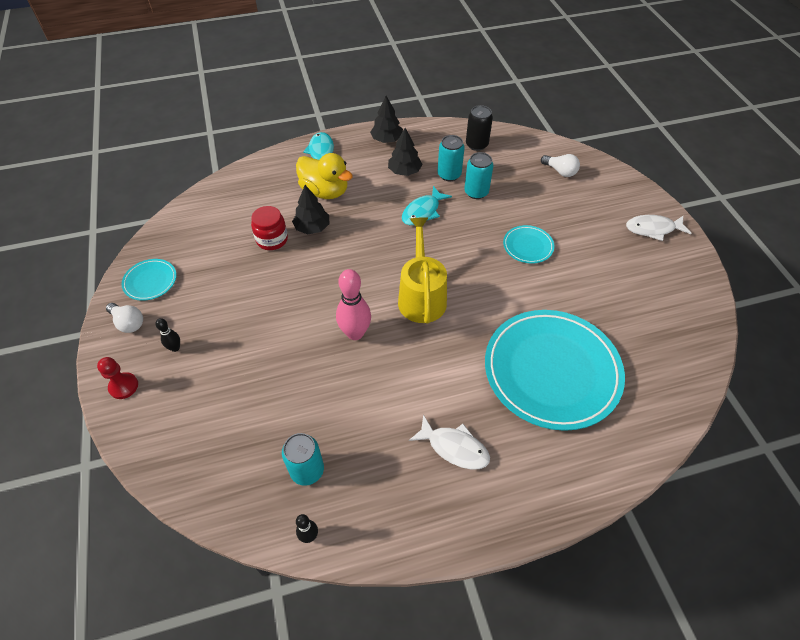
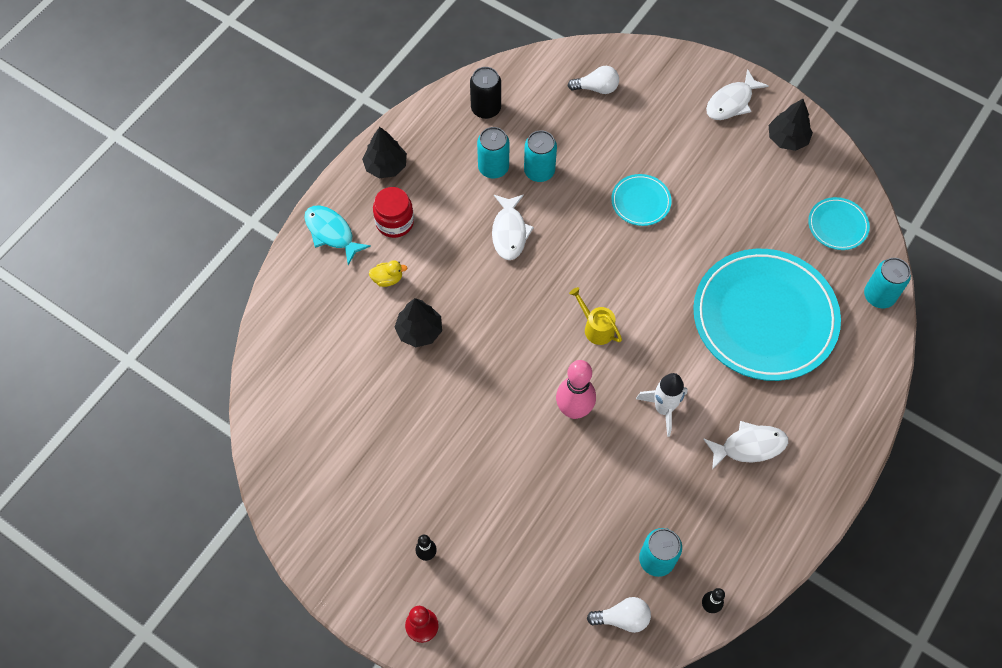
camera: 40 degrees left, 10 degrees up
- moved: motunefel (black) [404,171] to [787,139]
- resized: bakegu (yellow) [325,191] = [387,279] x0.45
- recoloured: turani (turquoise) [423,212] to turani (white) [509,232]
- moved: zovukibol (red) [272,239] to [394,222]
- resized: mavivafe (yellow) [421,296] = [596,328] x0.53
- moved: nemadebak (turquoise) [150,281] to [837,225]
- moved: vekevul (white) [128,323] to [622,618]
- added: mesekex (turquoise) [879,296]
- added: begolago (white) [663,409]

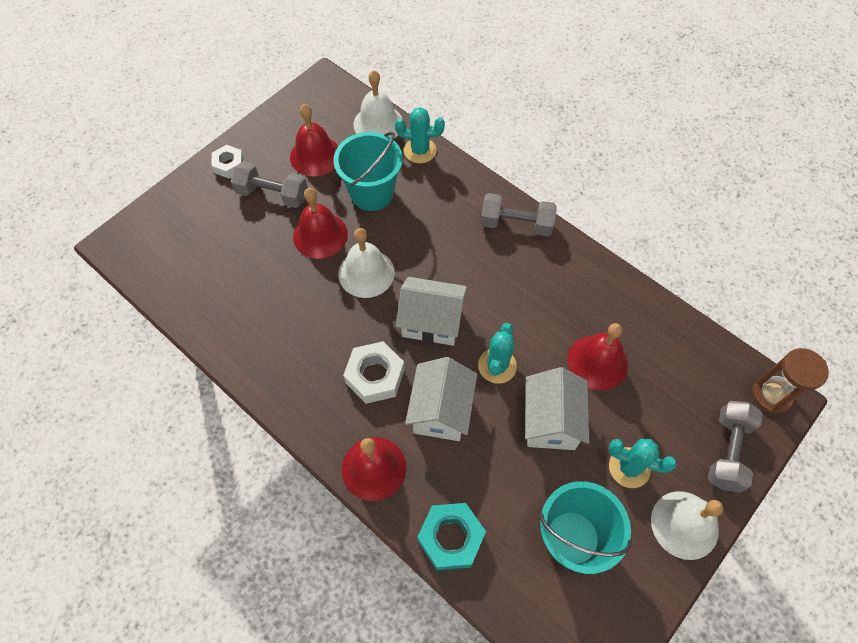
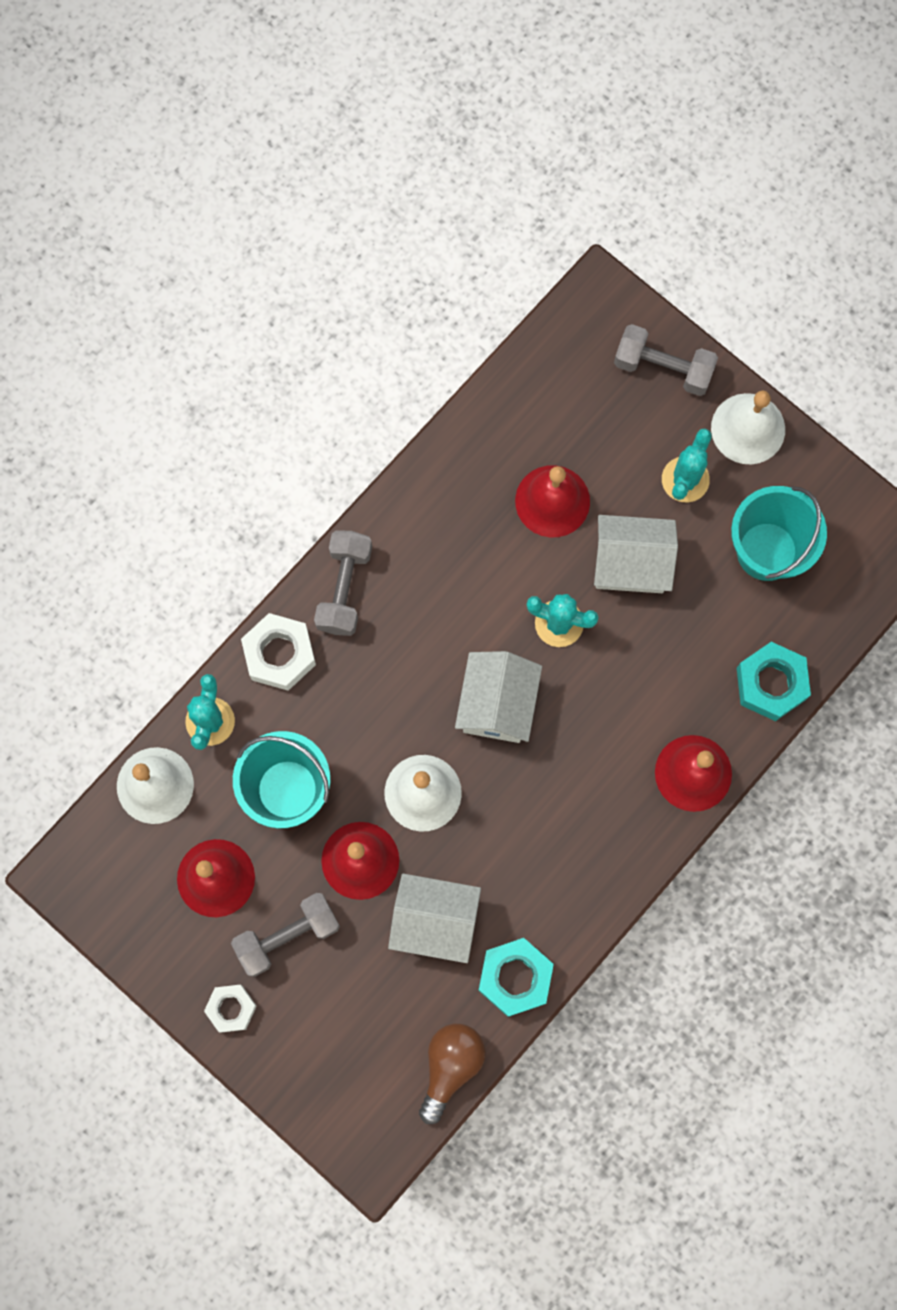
camera: 90 degrees left, 15 degrees up
- turned: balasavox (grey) [272,194] = [287,936] 45 degrees clockwise
- moved: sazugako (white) [375,376] to [279,654]
- removed: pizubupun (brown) [771,395]
- moved: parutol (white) [441,411] to [435,921]
- added: sazugako (turquoise) [515,977]
- added: vekevul (brown) [450,1066]

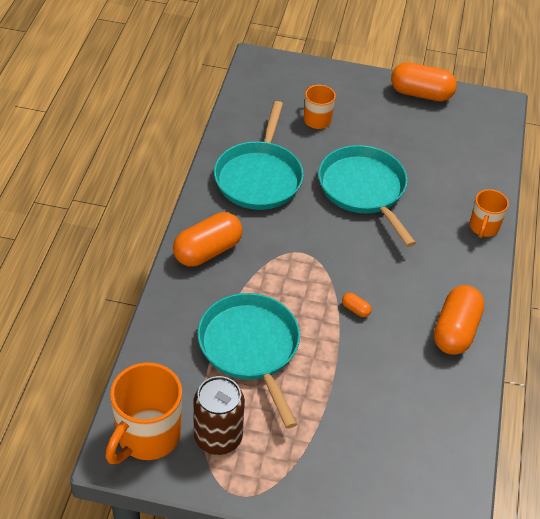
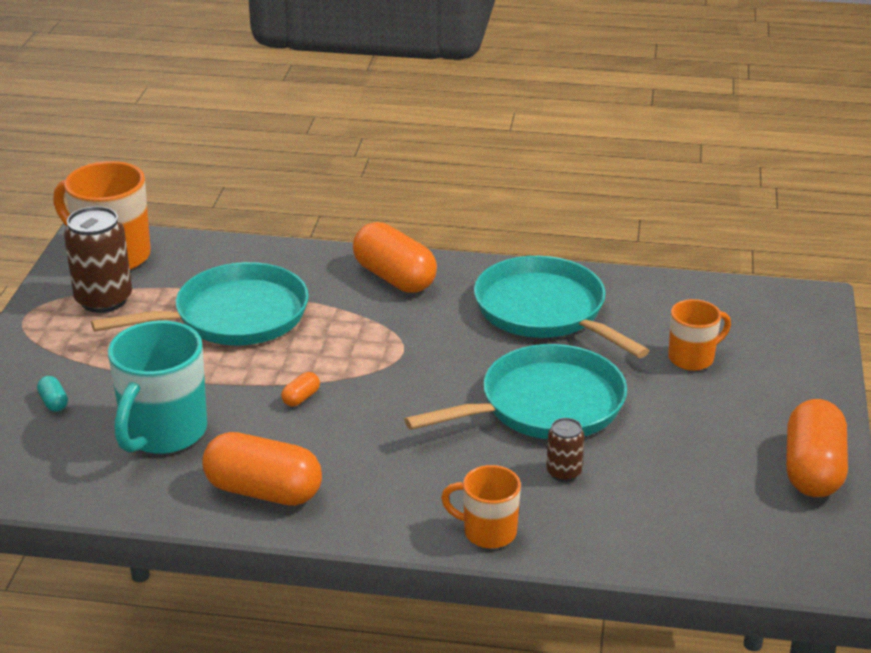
camera: 90 degrees right, 15 degrees down
- turned: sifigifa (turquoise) [259,177] = [544,311] 45 degrees clockwise
- added: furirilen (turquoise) [163,433]
- added: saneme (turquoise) [54,402]
- added: mesekex (brown) [563,472]

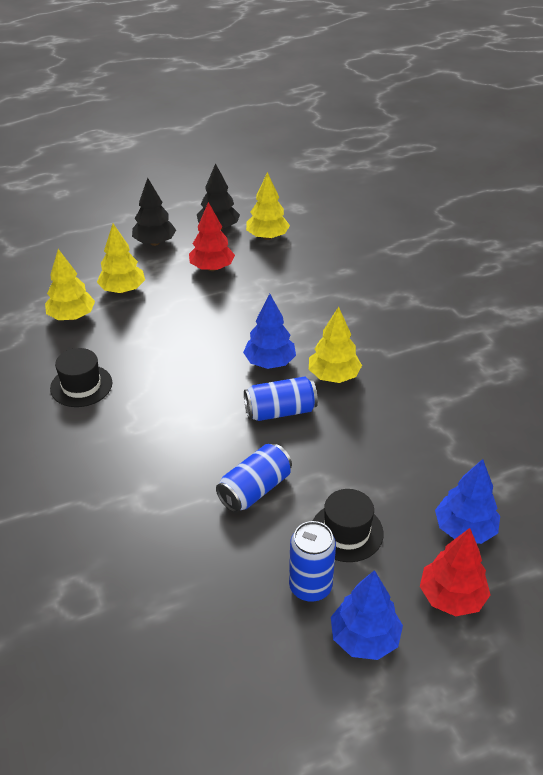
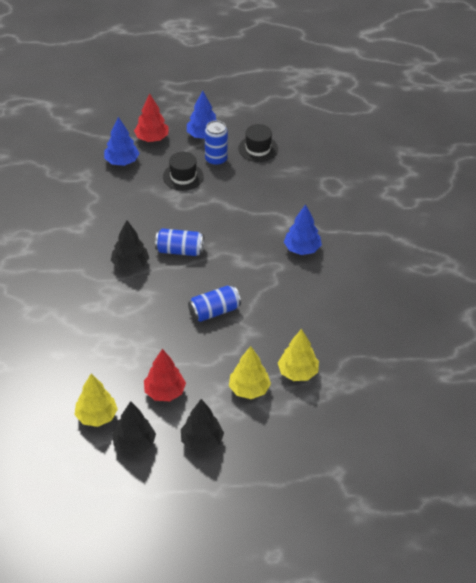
camera: 160 degrees left, 5 degrees up
- moved: motunefel (blue) [269,363] to [302,249]
- recoloured: motunefel (yellow) [333,376] to motunefel (black) [130,264]
- moved: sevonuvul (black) [81,386] to [258,148]
- moved: mesekex (blue) [255,489] to [214,311]

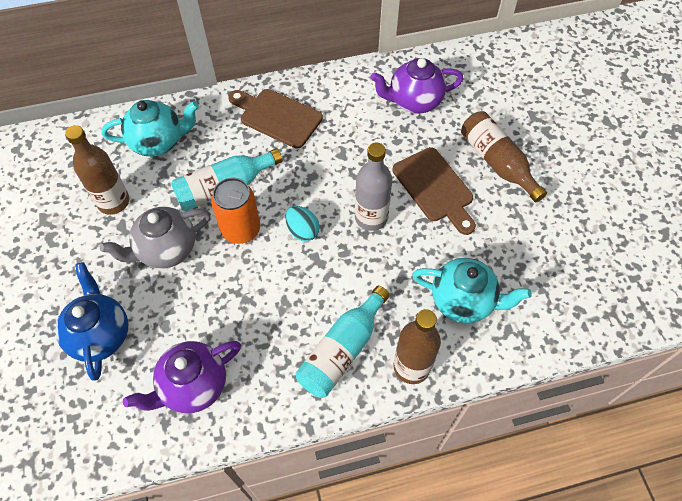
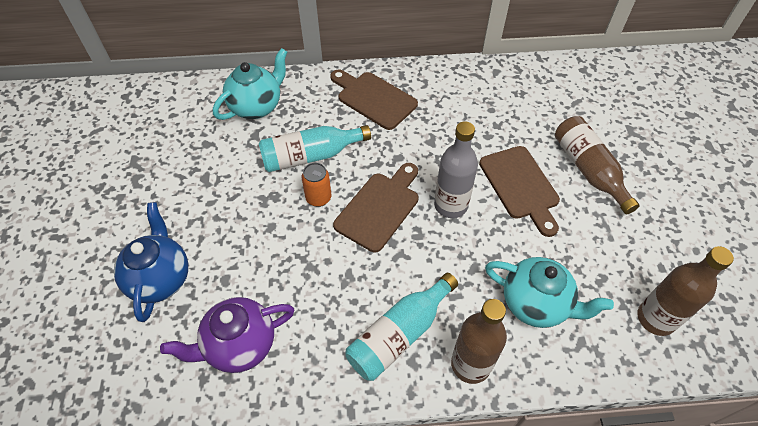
camera: 10 degrees right, 5 degrees down
- removed: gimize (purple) [414,101]
- turned: gimize (turquoise) [158,142] = [257,106] 45 degrees counterclockwise
- moved: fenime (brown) [113,202] to [655,318]
- resized: mesekex (orange) [241,230] = [318,198] x0.65
- replaced: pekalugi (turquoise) [302,231] to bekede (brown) [379,208]
- removed: gimize (grey) [166,250]

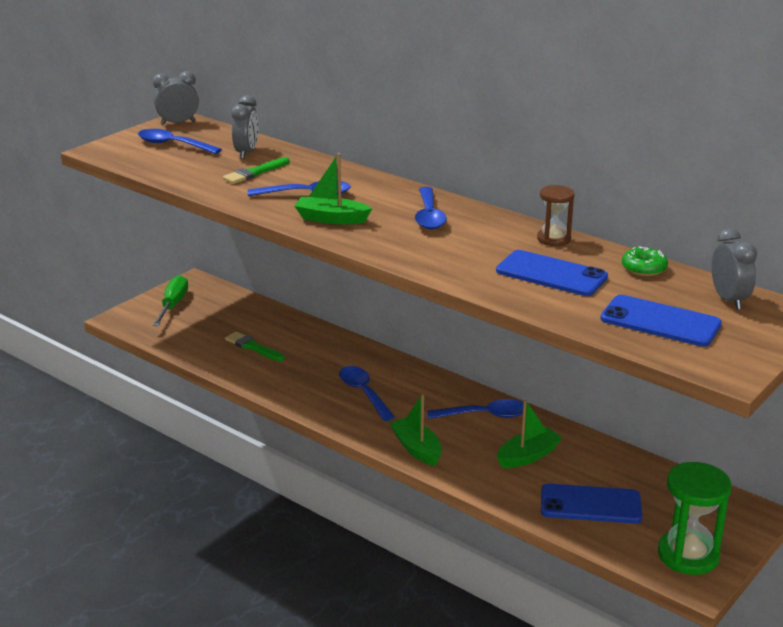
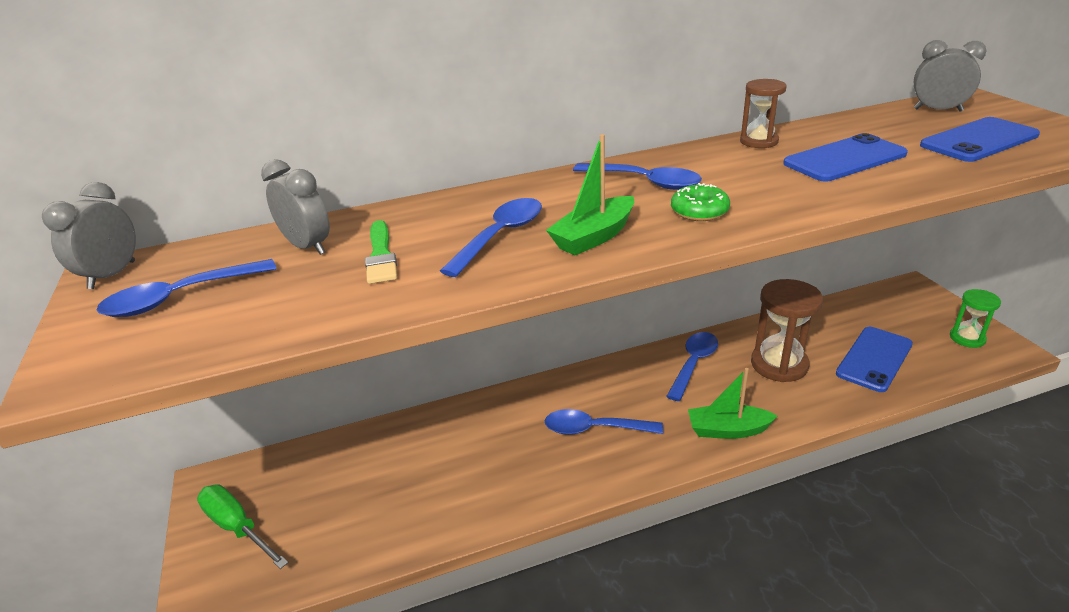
camera: 55 degrees left, 5 degrees up
- moved: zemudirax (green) [644,268] to [699,211]
- removed: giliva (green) [253,347]
- replaced: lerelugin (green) [528,456] to pizubupun (brown) [779,364]
- resized: pizubupun (green) [688,555] = [967,338] x0.59

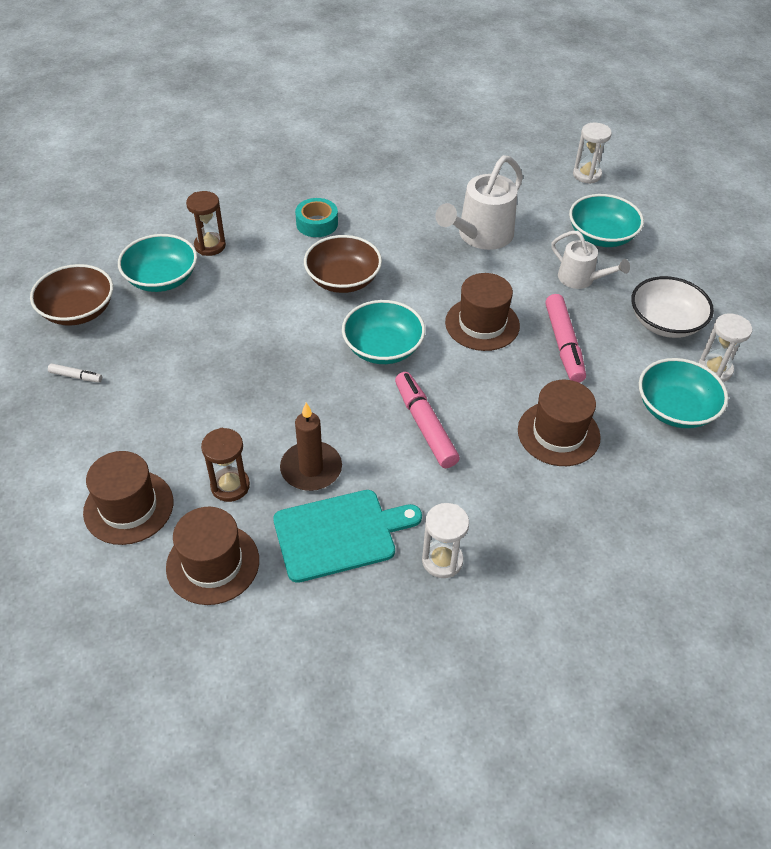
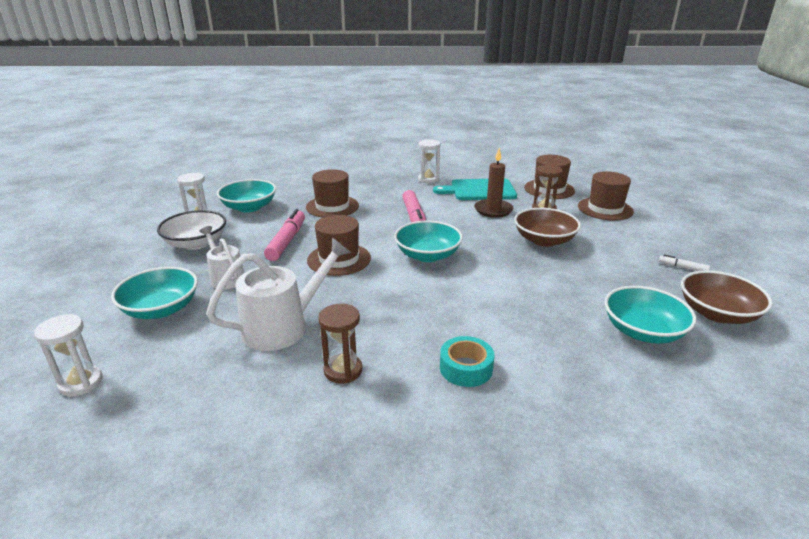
camera: 165 degrees left, 20 degrees down
- moved: pizubupun (brown) [210,246] to [343,370]
- moved: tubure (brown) [343,279] to [544,240]

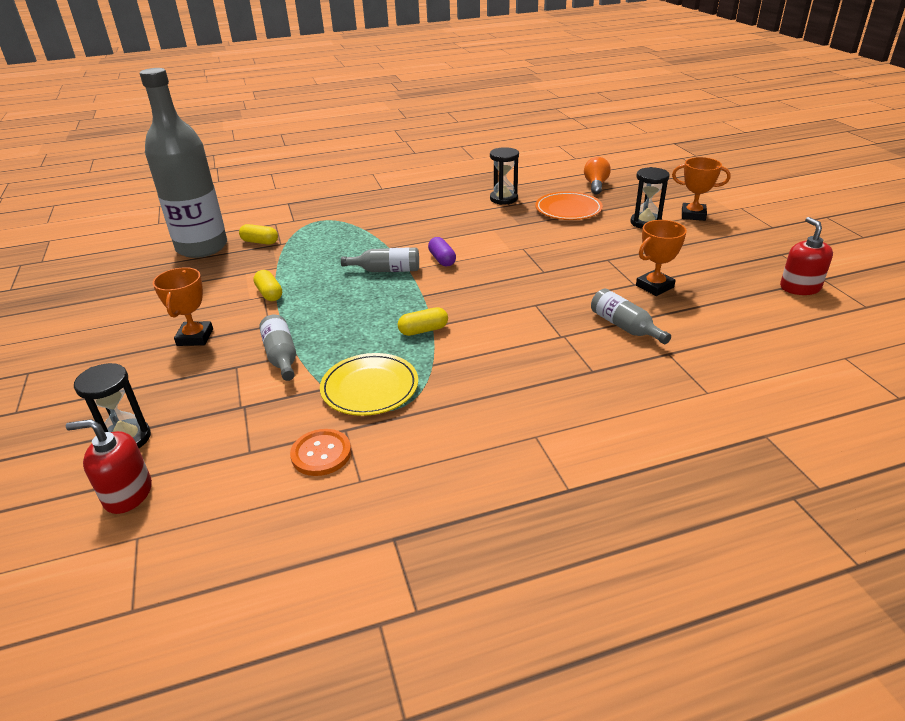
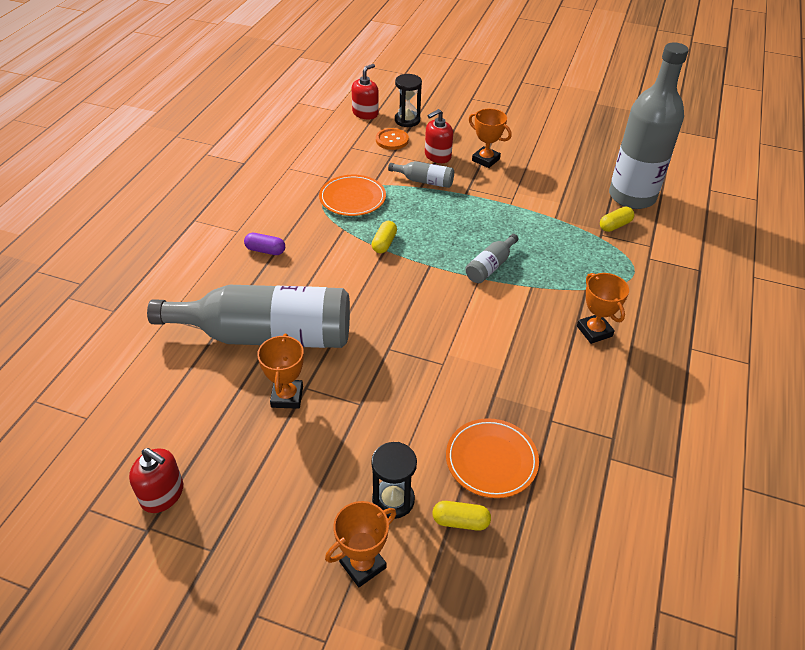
camera: 125 degrees right, 10 degrees up
- removed: pizubupun (black) [503,199]
- removed: vekevul (orange) [595,185]
- moved: saneme (purple) [442,259] to [265,250]
- moved: saneme (yellow) [269,294] to [460,521]
- resized: fenime (grey) [625,327] = [267,335] x2.37
- recoloured: nemadebak (yellow) [370,387] to nemadebak (orange) [352,198]
- moved: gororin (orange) [321,454] to [392,140]
- added: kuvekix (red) [437,156]
- added: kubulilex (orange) [594,331]

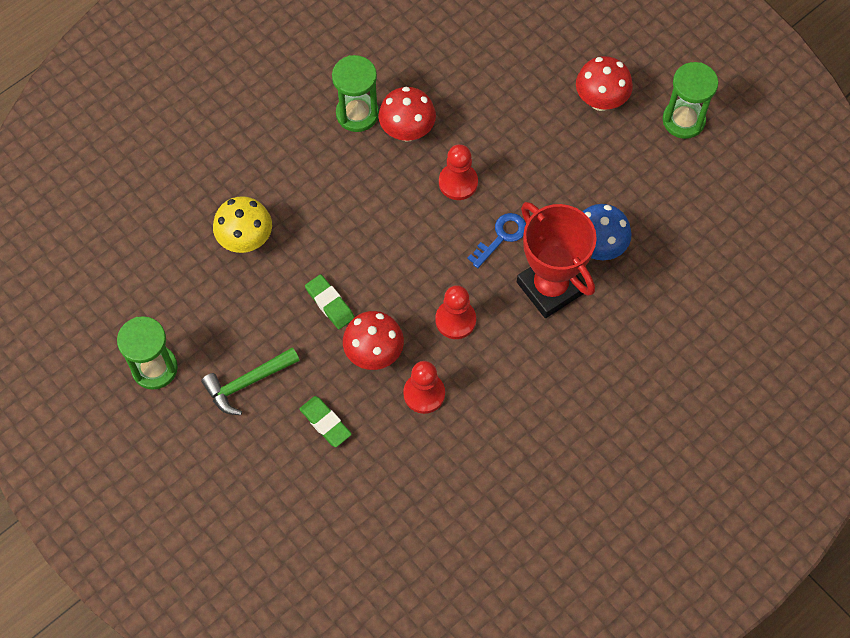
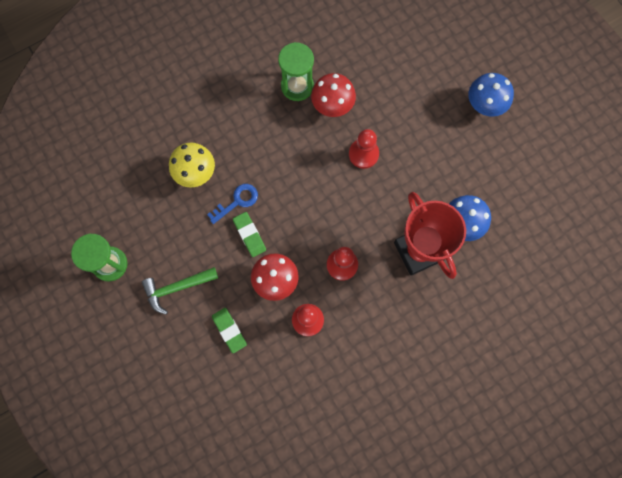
camera: 10 degrees right, 10 degrees up
- recoloured: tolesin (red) [600,100] to tolesin (blue) [484,106]
- removed: pizubupun (green) [683,120]
- moved: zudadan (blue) [501,237] to [237,201]

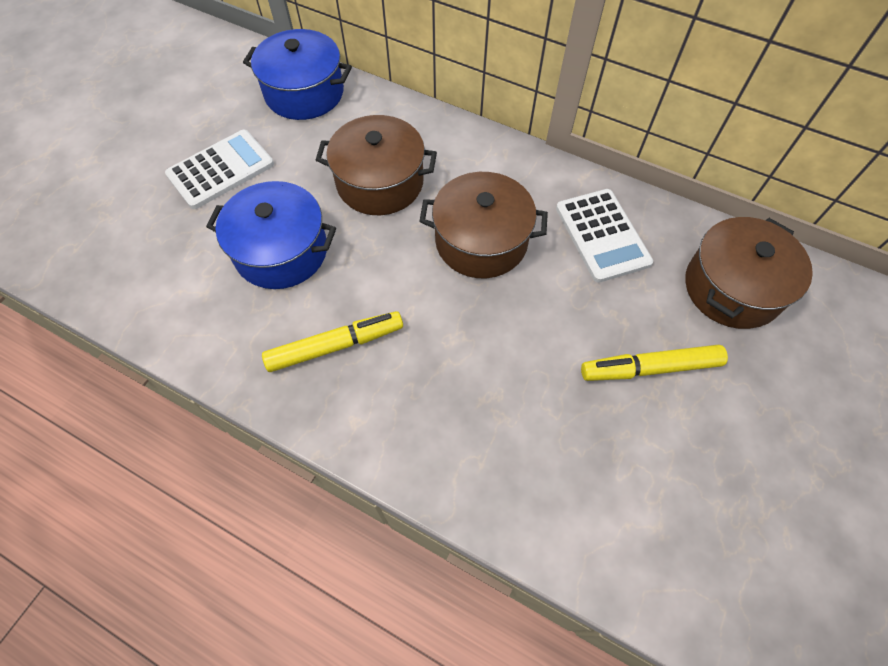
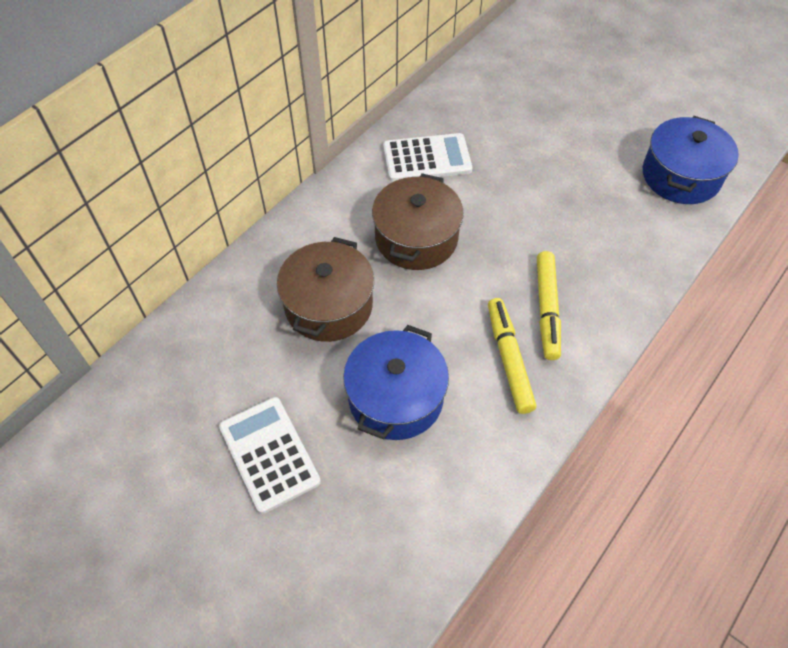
camera: 80 degrees left, 5 degrees down
- moved: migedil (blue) [304,93] to [681,176]
- removed: migedil (brown) [732,288]
- moved: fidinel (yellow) [650,368] to [547,309]

